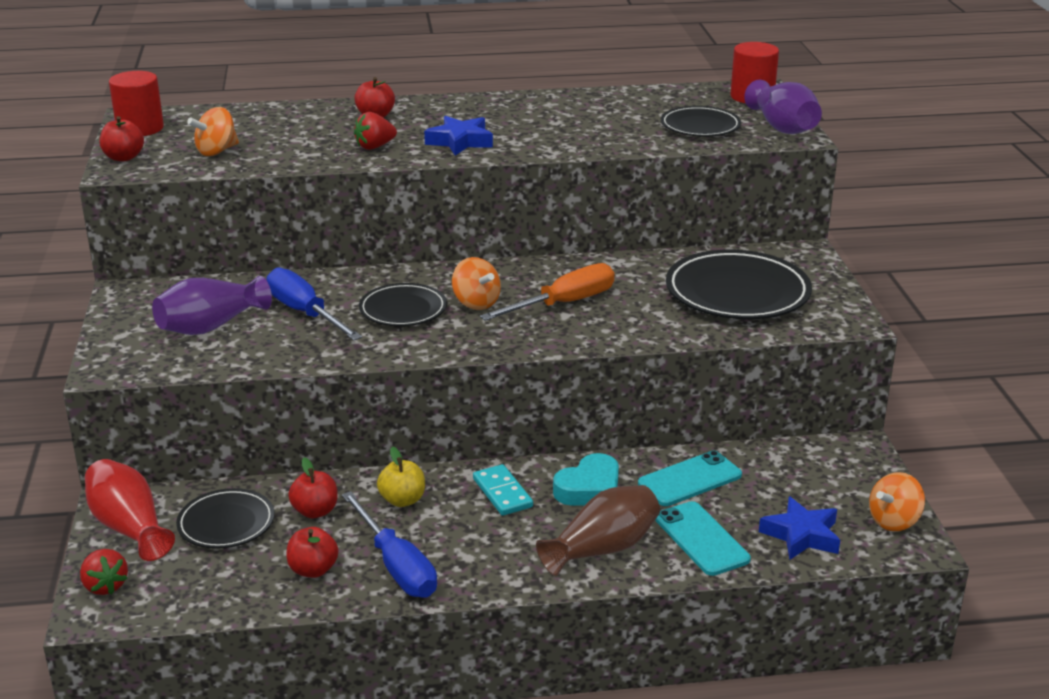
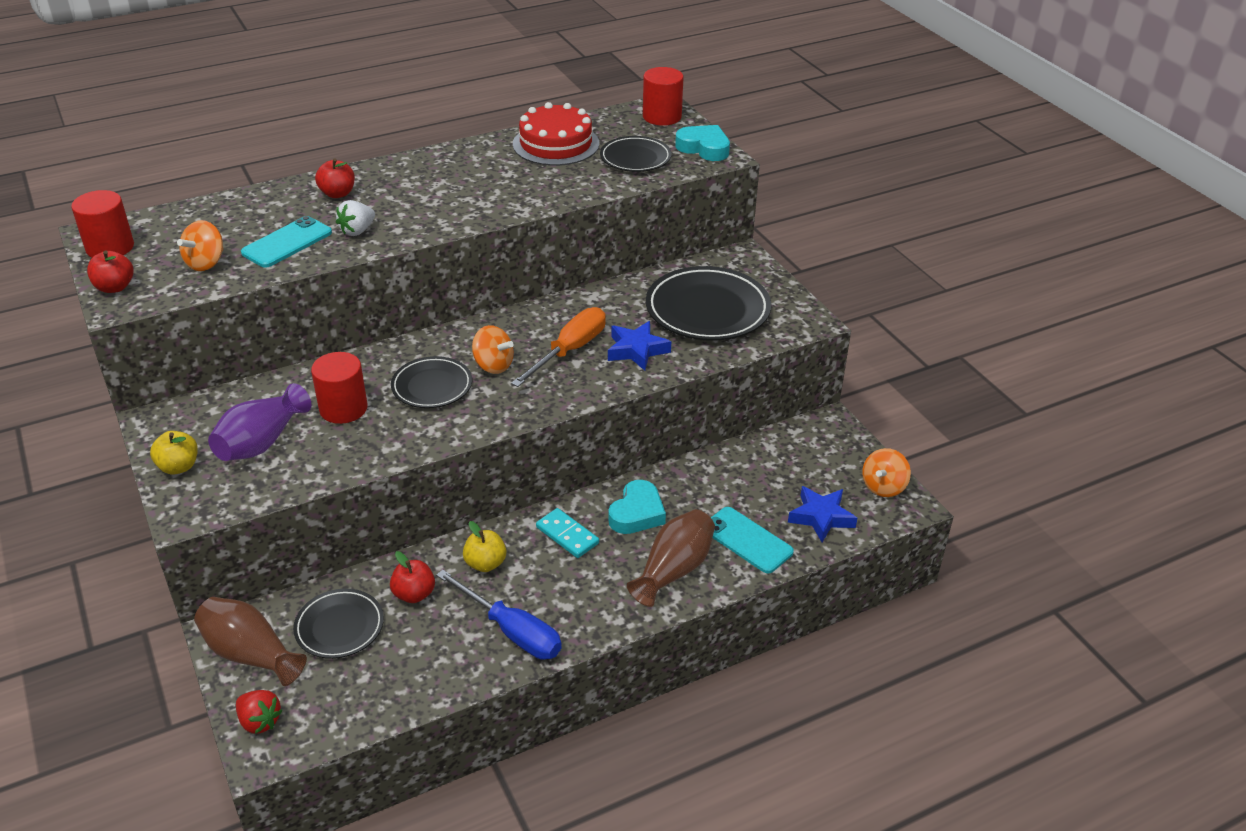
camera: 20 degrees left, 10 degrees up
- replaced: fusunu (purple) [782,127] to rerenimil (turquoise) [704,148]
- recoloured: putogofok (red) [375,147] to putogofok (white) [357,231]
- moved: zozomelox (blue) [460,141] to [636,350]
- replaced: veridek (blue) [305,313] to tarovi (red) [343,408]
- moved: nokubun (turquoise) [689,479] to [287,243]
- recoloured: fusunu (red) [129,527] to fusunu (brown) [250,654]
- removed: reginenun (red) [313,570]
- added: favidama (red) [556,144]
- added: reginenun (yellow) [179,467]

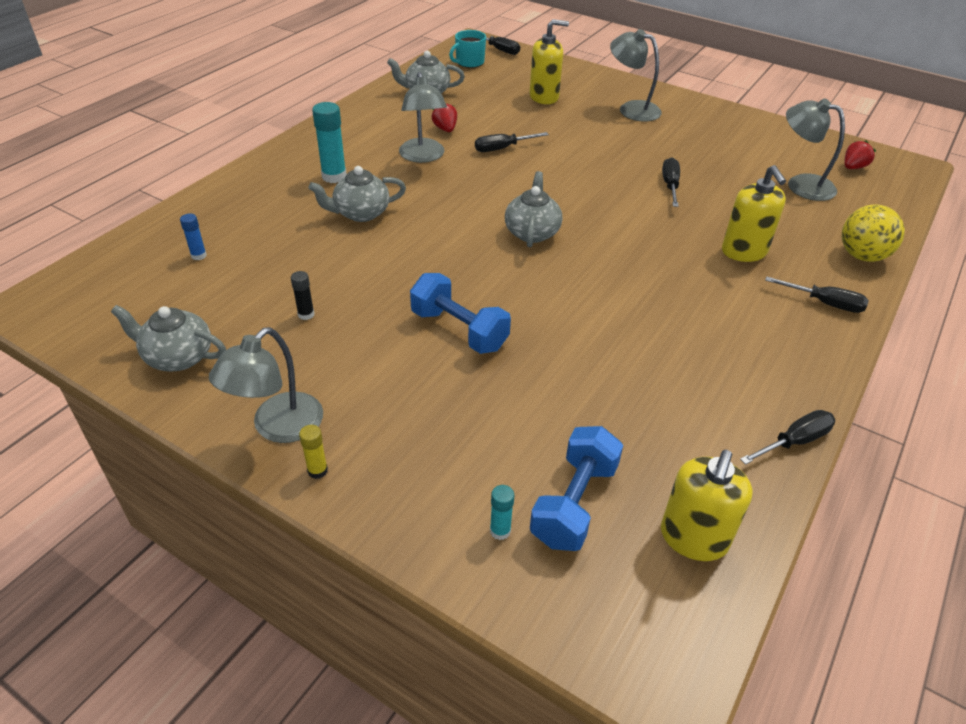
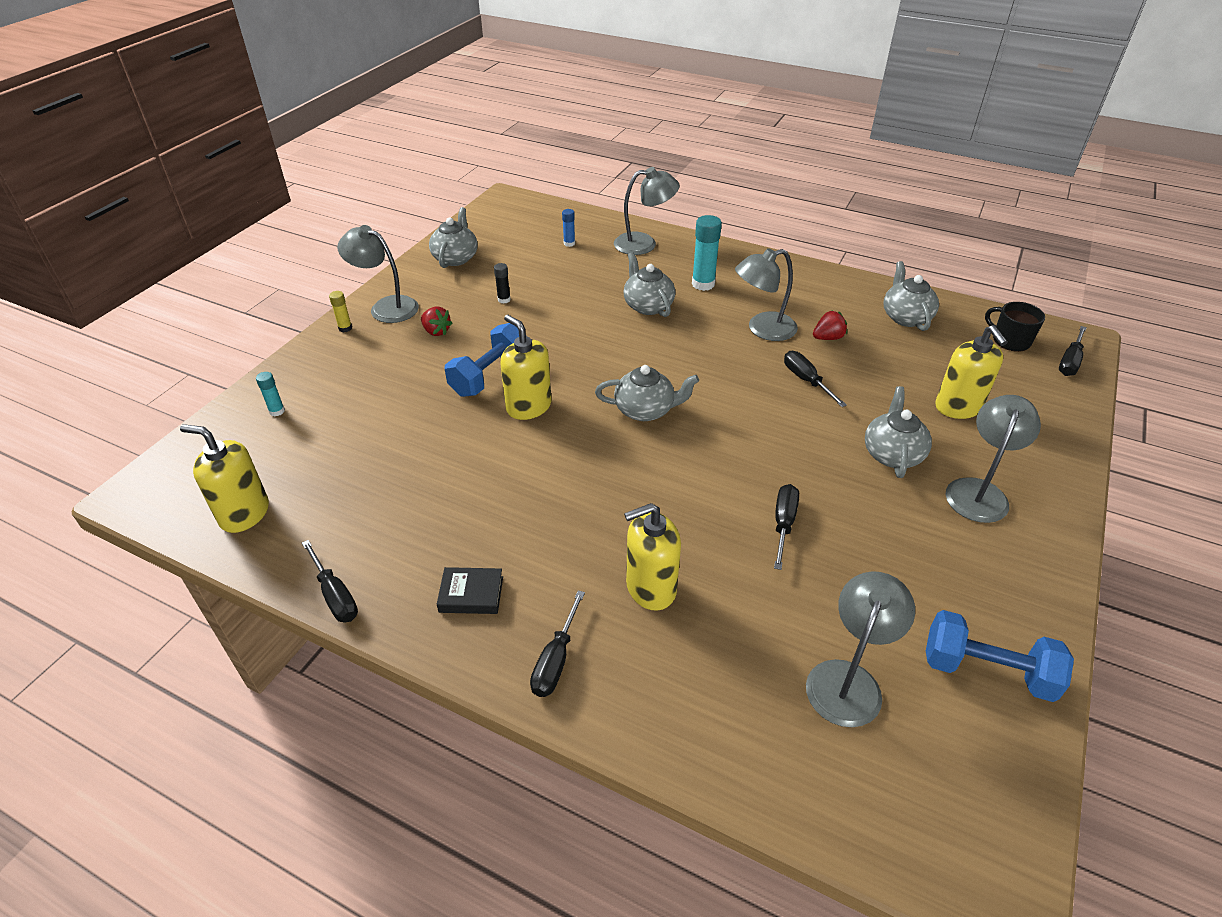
camera: 85 degrees right, 0 degrees up
- recoloured: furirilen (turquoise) [469,62] to furirilen (black) [1010,340]
- moved: putogofok (red) [853,167] to [436,331]
- turned: veridek (black) [670,185] = [783,524] 75 degrees counterclockwise
- removed: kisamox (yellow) [862,256]
- moved: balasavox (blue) [574,503] to [987,670]
- added: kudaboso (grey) [644,244]
- added: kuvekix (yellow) [528,406]
- added: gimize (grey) [892,454]
- added: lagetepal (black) [471,594]

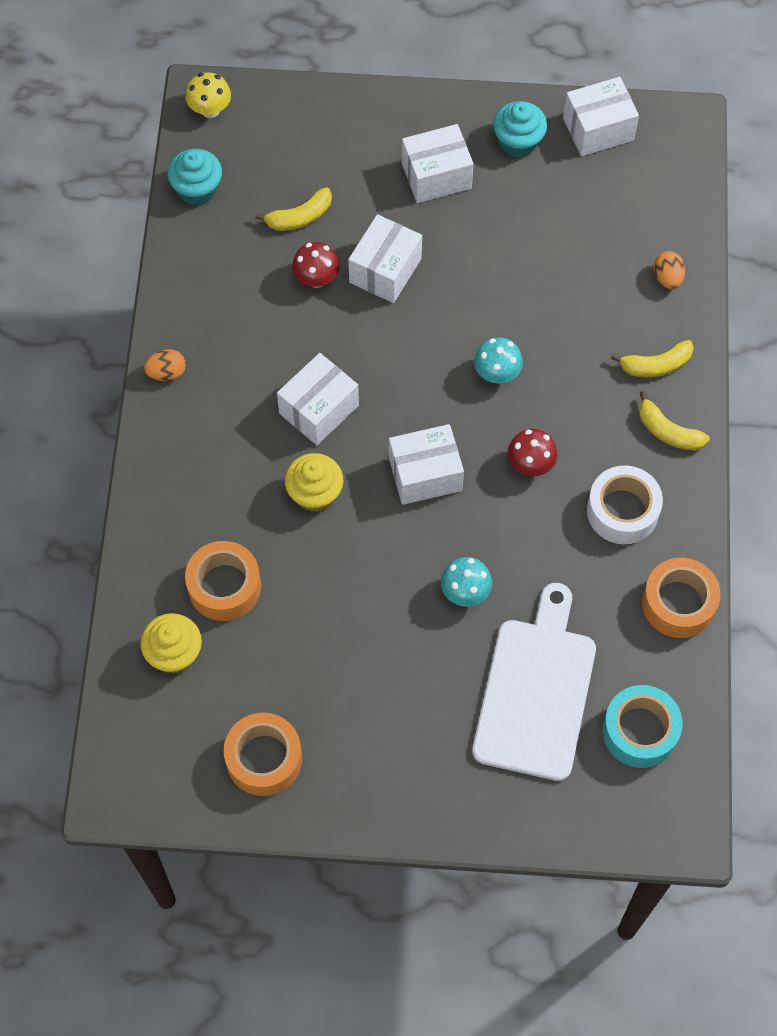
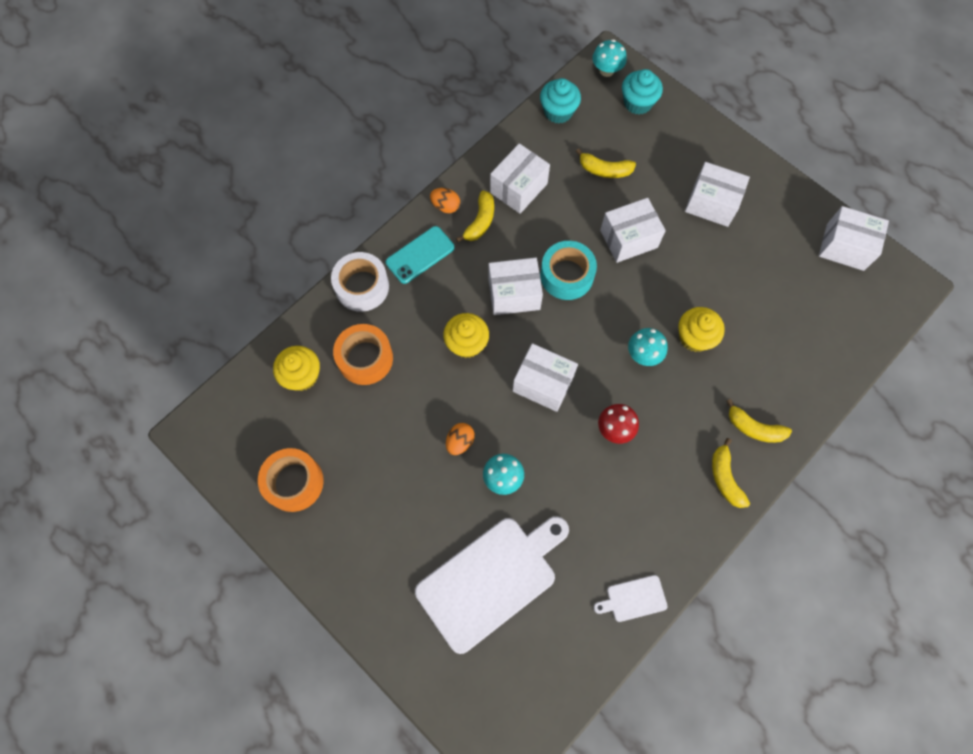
camera: 40 degrees right, 5 degrees up
- recoloured: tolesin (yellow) [210,109] to tolesin (turquoise) [606,70]
- moved: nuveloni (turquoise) [518,142] to [638,103]
- removed: tolesin (red) [316,278]
- moved: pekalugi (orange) [667,278] to [460,442]
- moved: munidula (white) [622,511] to [362,287]
- replaced: munidula (orange) [678,603] to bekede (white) [633,599]
- moved: munidula (turquoise) [640,731] to [567,275]
- added: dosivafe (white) [518,188]
- added: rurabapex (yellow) [480,221]
- added: nokubun (turquoise) [420,255]
- added: nuveloni (yellow) [694,337]

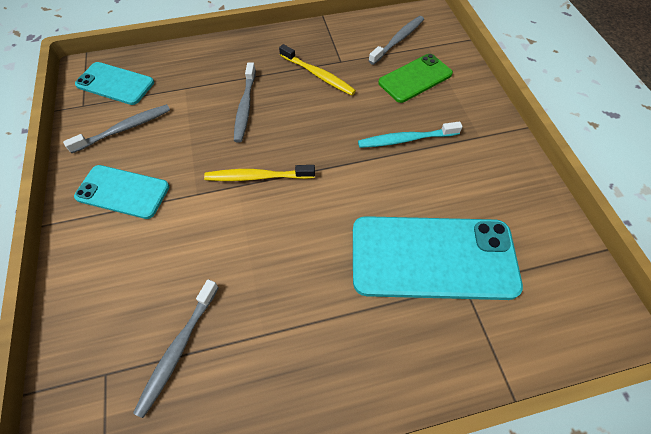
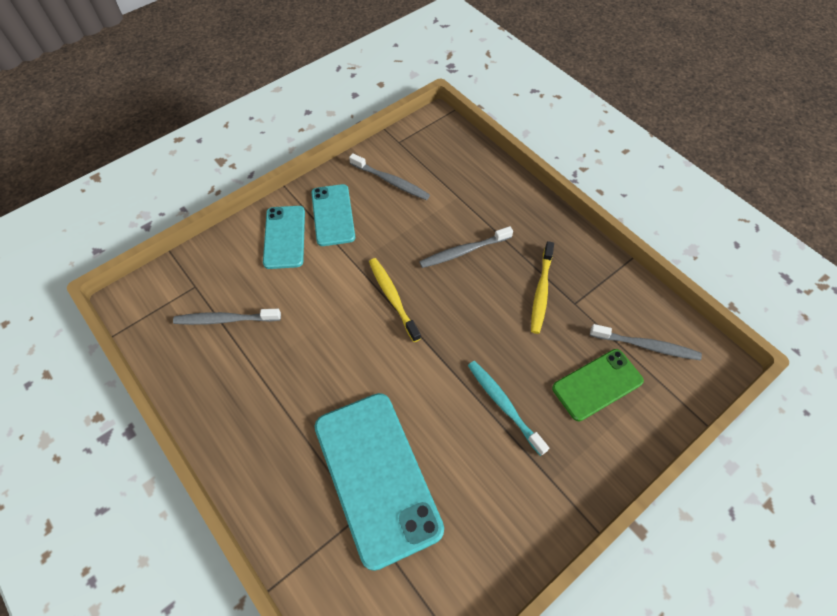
camera: 65 degrees right, 0 degrees up
- turned: nokubun (green) [415,78] = [597,384] 60 degrees counterclockwise
- moved: nokubun (turquoise) [115,84] to [284,237]

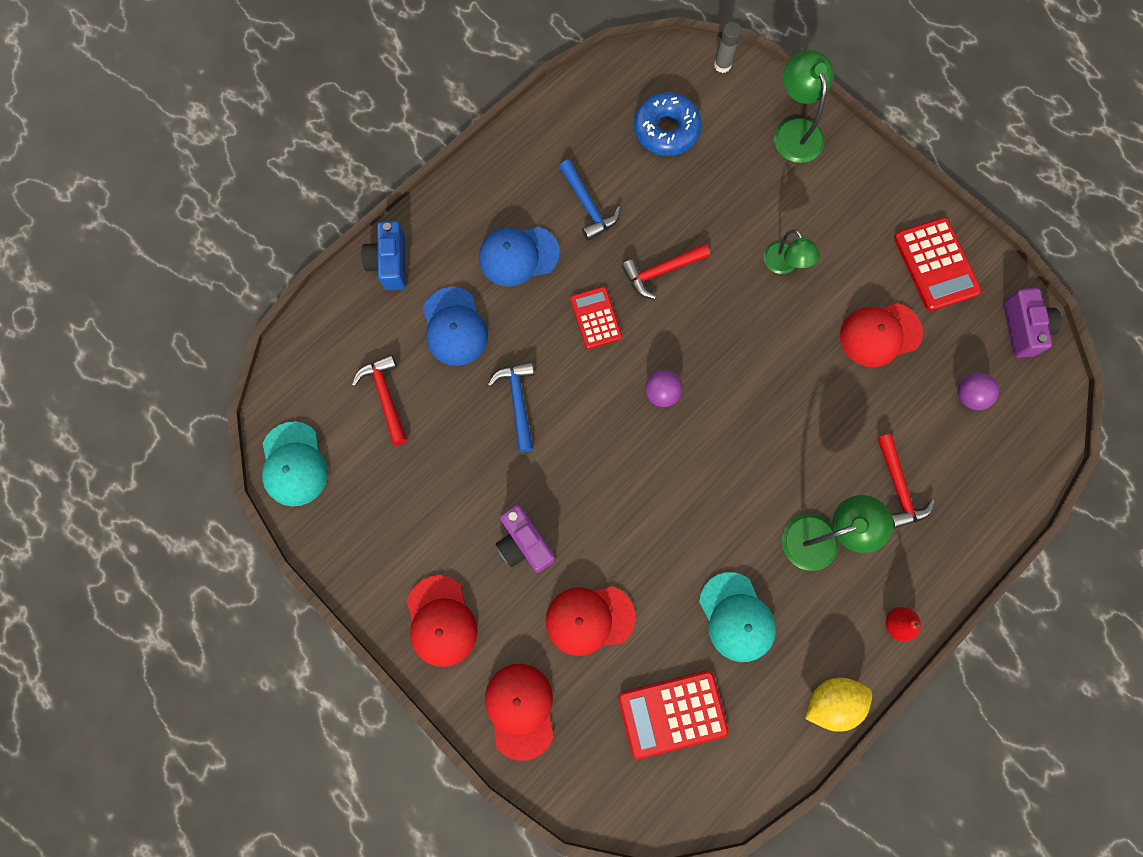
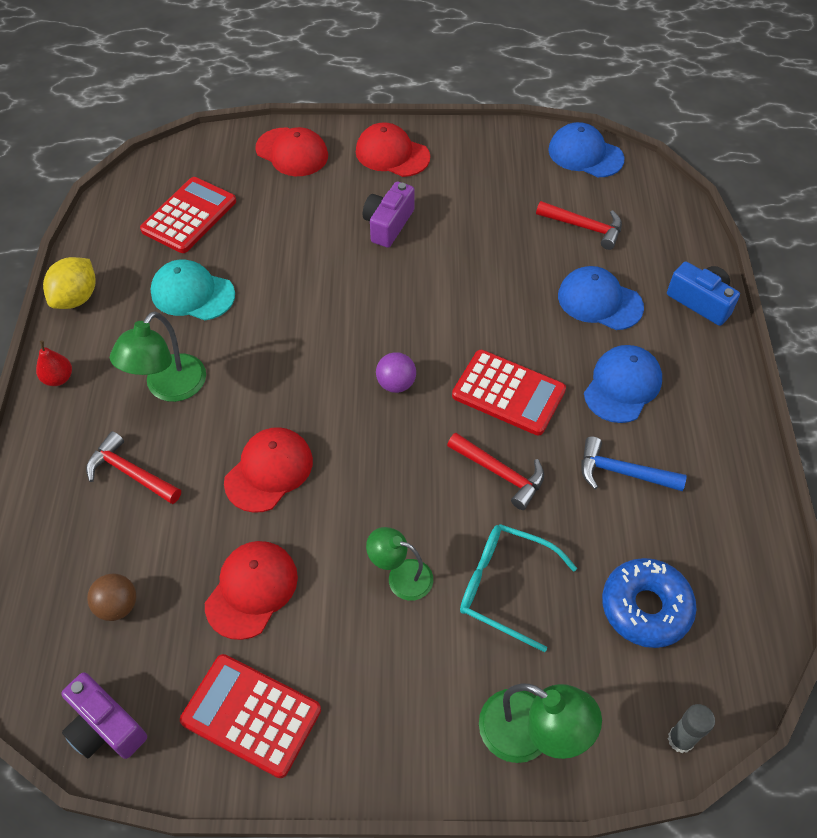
camera: 135 degrees right, 20 degrees down
- turned: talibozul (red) [661,271] = [500,473] 105 degrees clockwise
- resized: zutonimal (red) [595,318] = [508,393] x1.53
- removed: talibozul (blue) [518,402]
- recoloured: kisamox (purple) [969,396] to kisamox (brown) [118,605]
- recoloured: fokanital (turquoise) [294,464] to fokanital (blue) [585,154]
- turned: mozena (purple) [524,543] = [388,224] 75 degrees counterclockwise
- moved: fokanital (red) [589,619] to [269,471]
- added: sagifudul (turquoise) [505,587]

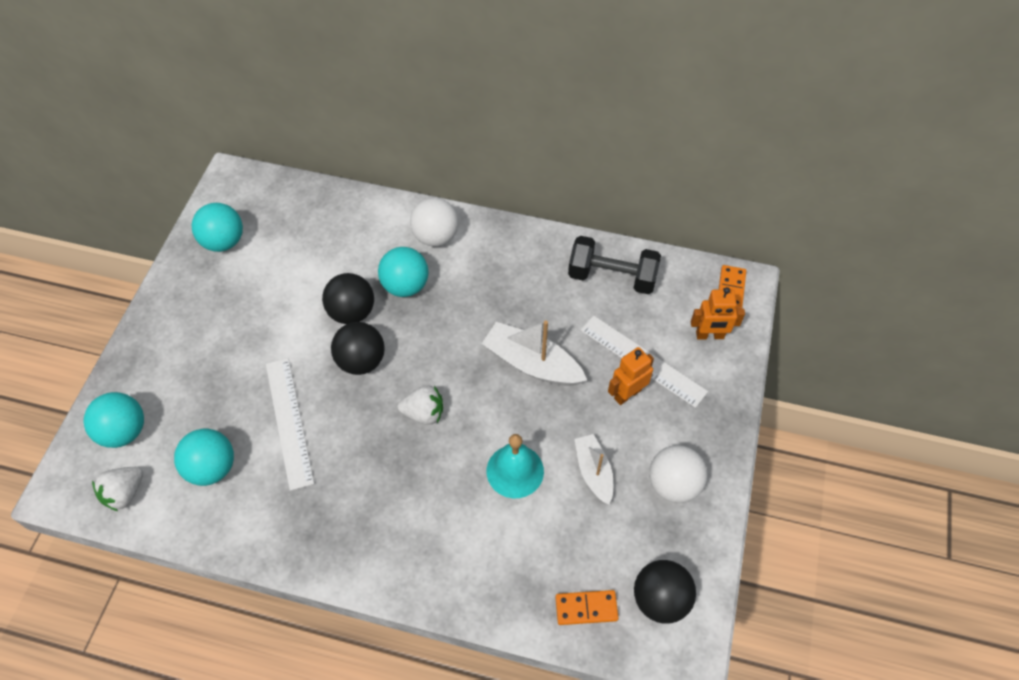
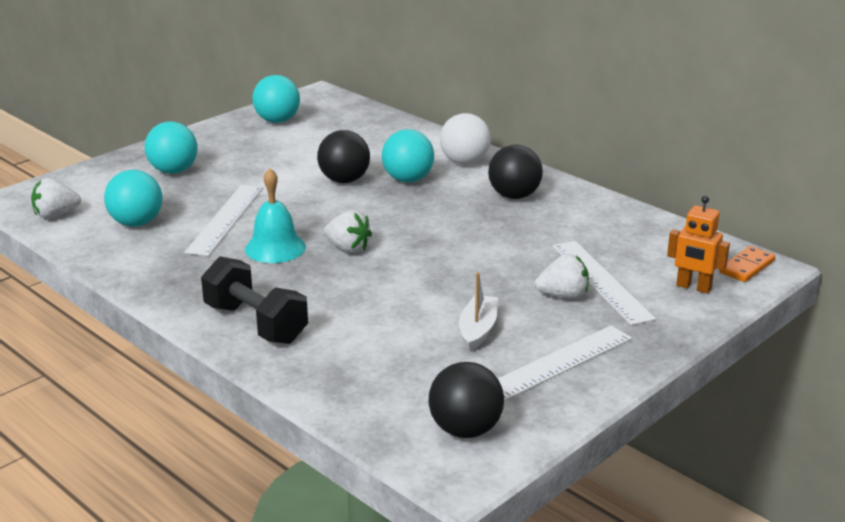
camera: 30 degrees right, 30 degrees down
- moved: balasavox (black) [612,277] to [256,323]
- removed: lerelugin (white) [532,363]
- moved: kisamox (black) [361,361] to [514,196]
- replaced: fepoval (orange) [627,394] to putogofok (white) [563,296]
- moved: kisamox (turquoise) [124,431] to [173,171]
- moved: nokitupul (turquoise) [515,471] to [275,248]
- replaced: kisamox (white) [673,484] to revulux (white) [556,364]
- removed: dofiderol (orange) [586,608]

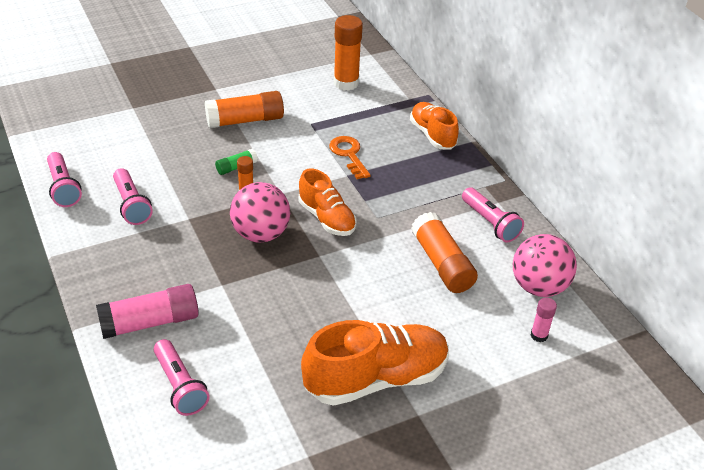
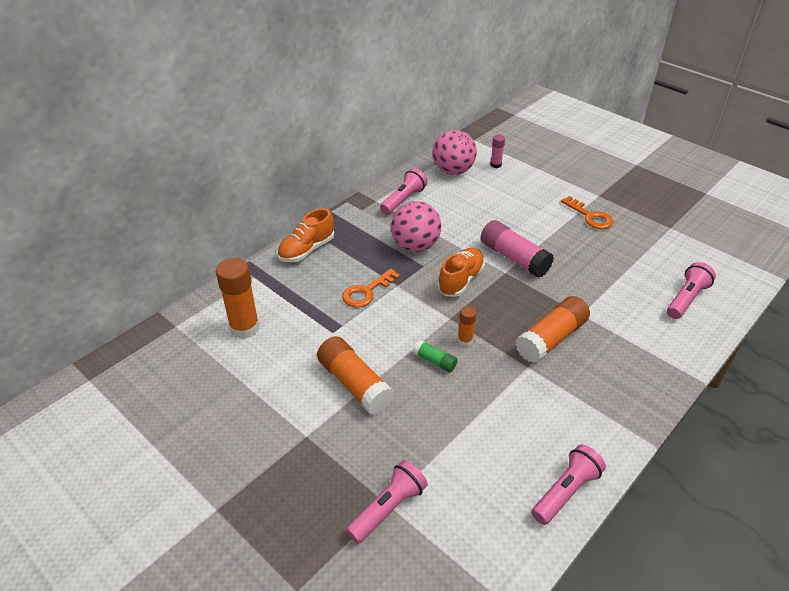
camera: 110 degrees left, 0 degrees up
- moved: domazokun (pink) [132,205] to [388,508]
- moved: kisamox (pink) [260,234] to [415,246]
- moved: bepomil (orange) [442,263] to [551,338]
- moved: bepomil (pink) [150,322] to [514,258]
- replaced: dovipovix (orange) [376,379] to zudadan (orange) [590,216]

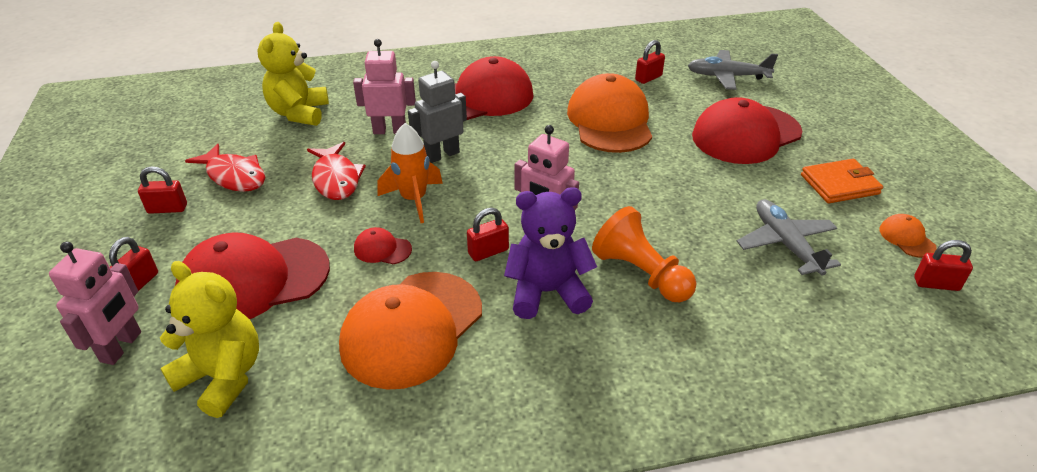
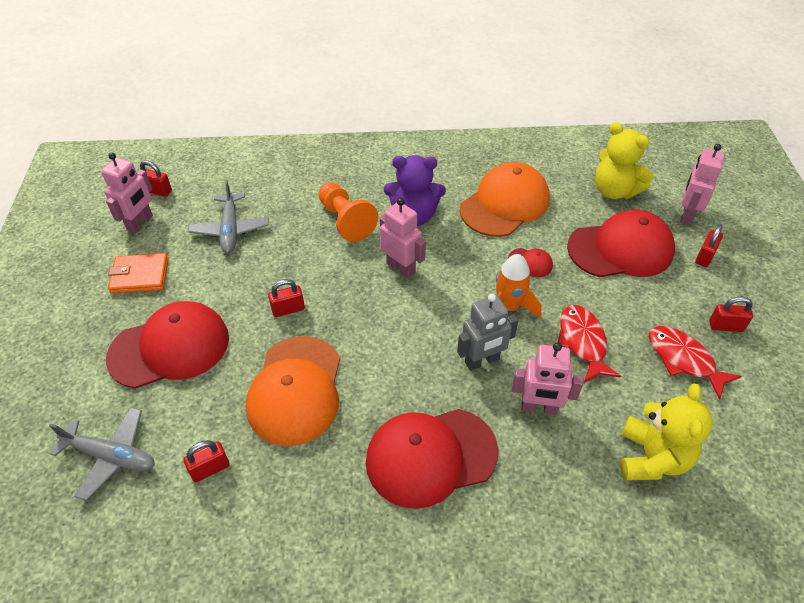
camera: 170 degrees left, 10 degrees up
- moved: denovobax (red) [488,252] to [288,309]
- replaced: fokanital (orange) [906,238] to fepoval (pink) [140,223]

